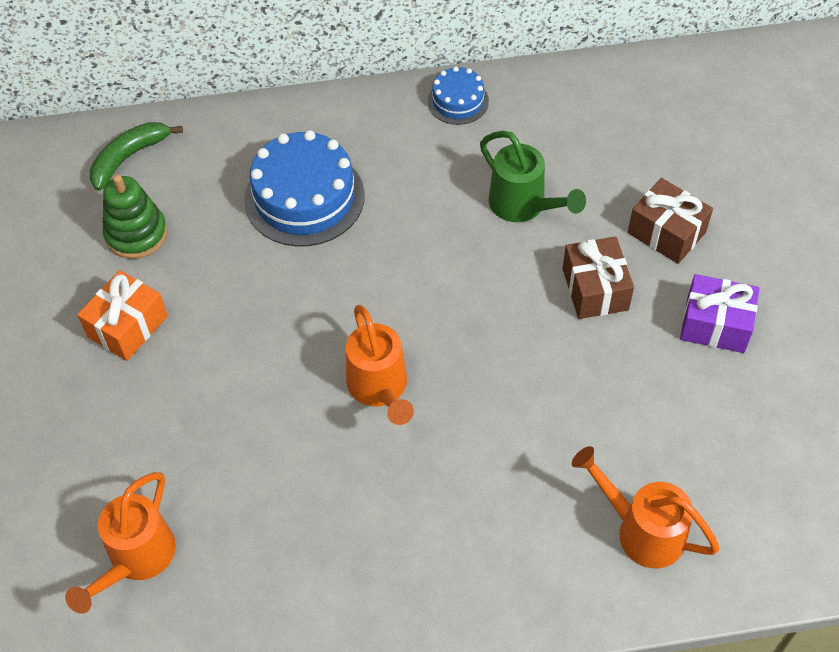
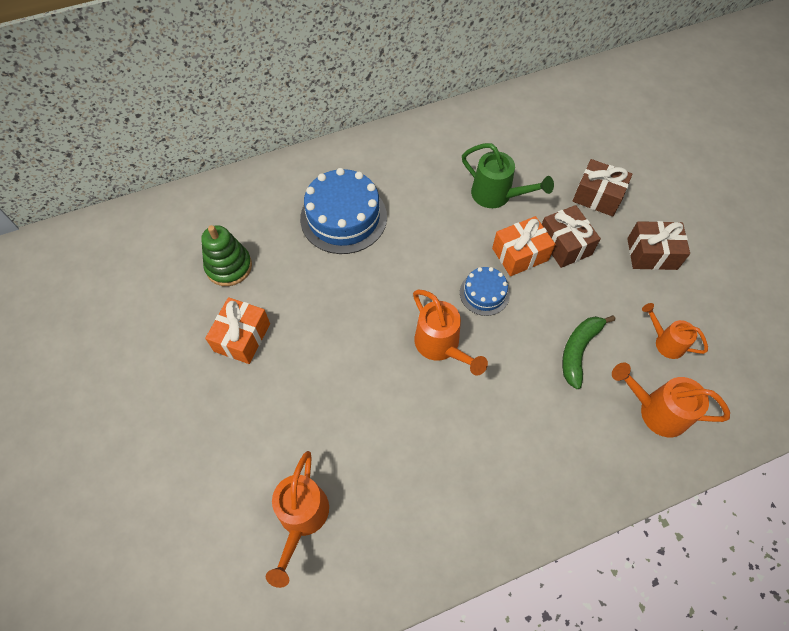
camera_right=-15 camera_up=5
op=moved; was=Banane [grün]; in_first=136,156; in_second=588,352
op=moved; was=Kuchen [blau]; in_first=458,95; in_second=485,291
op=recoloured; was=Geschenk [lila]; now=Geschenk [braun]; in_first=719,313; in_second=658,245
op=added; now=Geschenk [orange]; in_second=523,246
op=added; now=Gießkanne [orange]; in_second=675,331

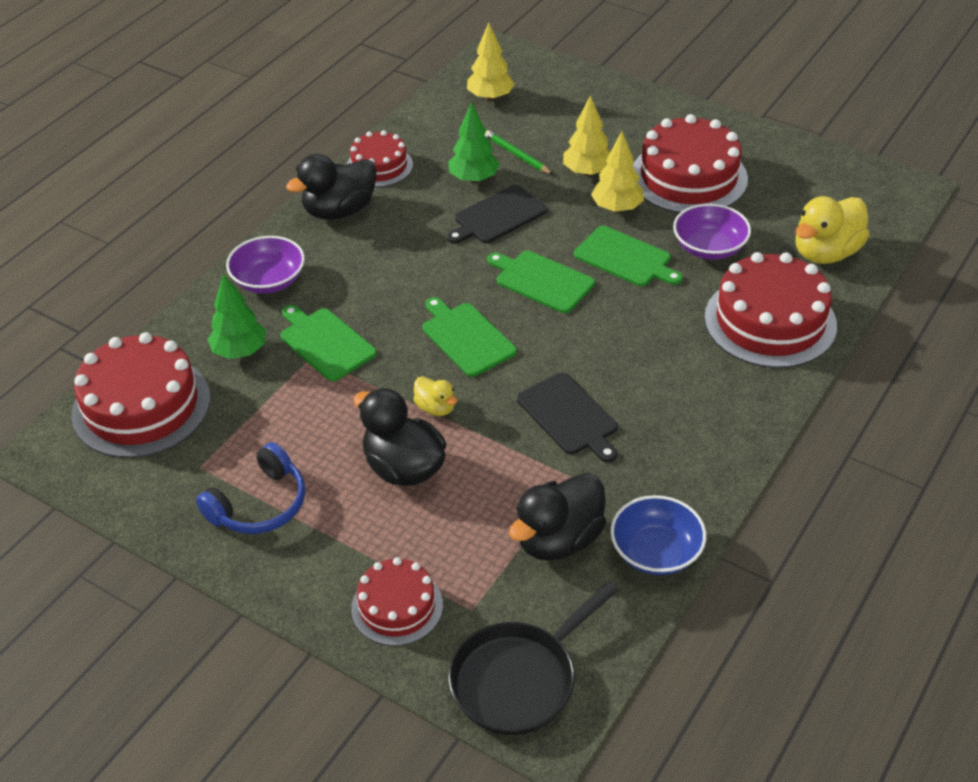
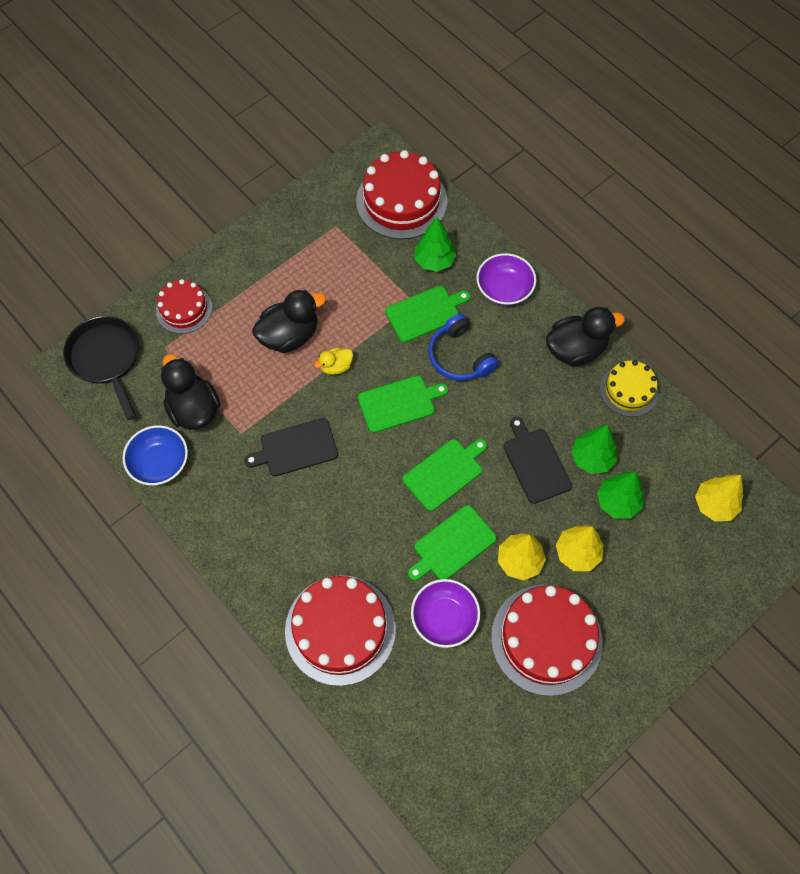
camera_right=105 camera_up=20
op=moved; was=Kopfhörer [blau]; in_first=250,488; in_second=463,347
op=turned; was=Ente [schwarz]; in_first=331,187; in_second=585,337; clockwise=90
op=recoloured; was=Kuchen [rot]; now=Kuchen [gelb]; in_first=379,158; in_second=629,388
op=replaced; was=Bleistift [grün]; now=Baum [grün]; in_first=519,152; in_second=620,495
op=removed; was=Ente [gelb]; in_first=832,230

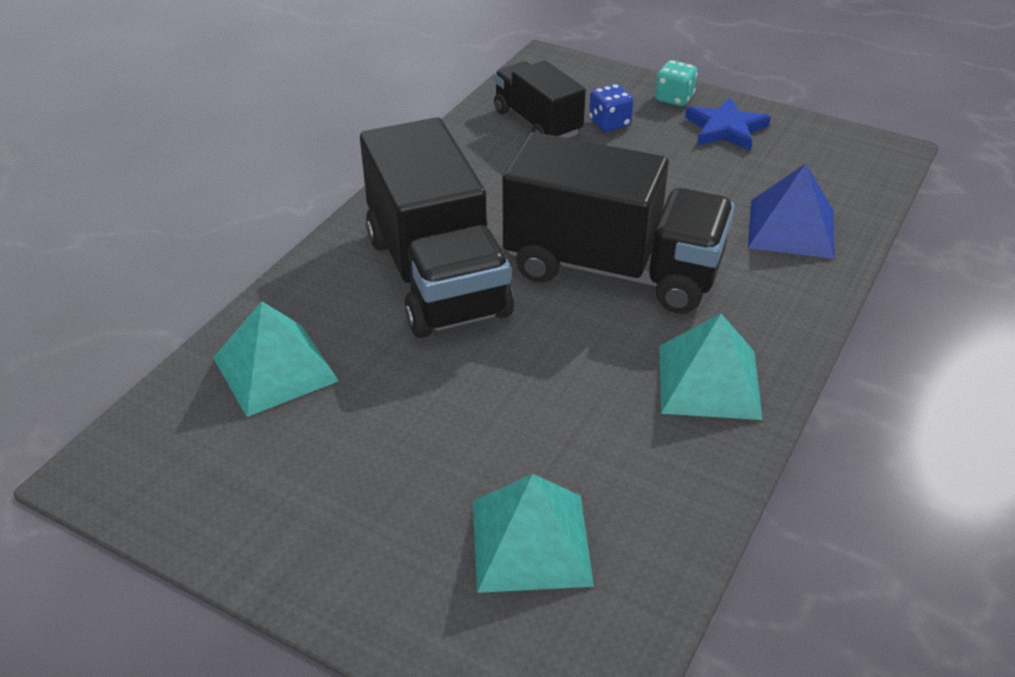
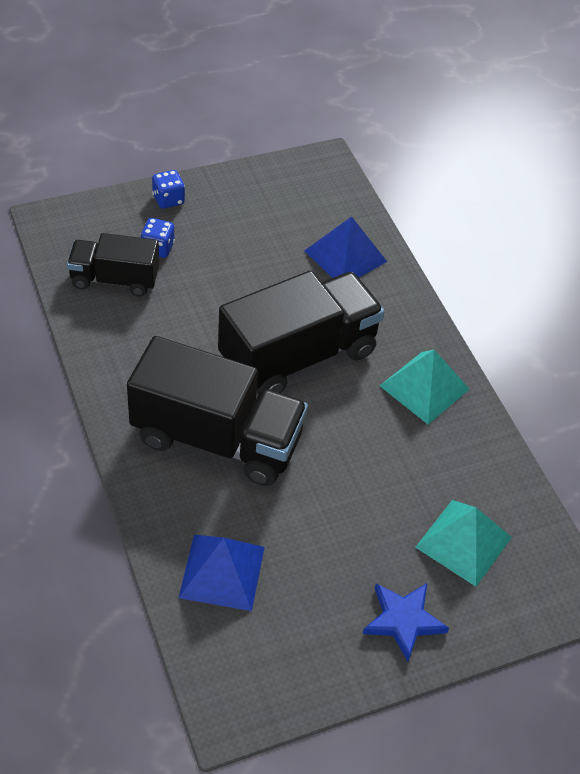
camera_right=-55 camera_up=10
op=recoloured; was=Pyramide [türkis]; now=Pyramide [blau]; in_first=276,359; in_second=222,573
op=recoloured; was=Spielwürfel [türkis]; now=Spielwürfel [blau]; in_first=676,83; in_second=168,189
op=moved; was=Stern [blau]; in_first=728,124; in_second=406,622

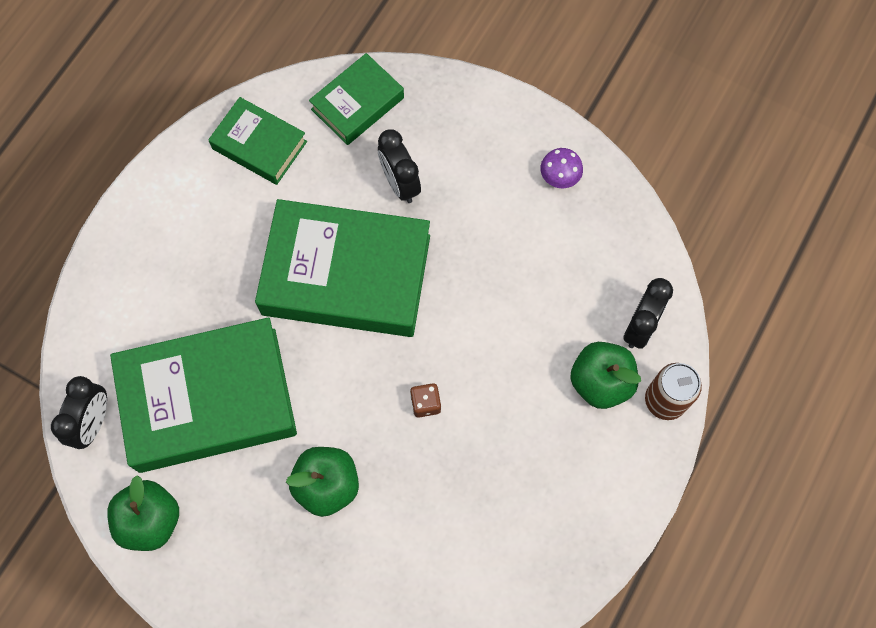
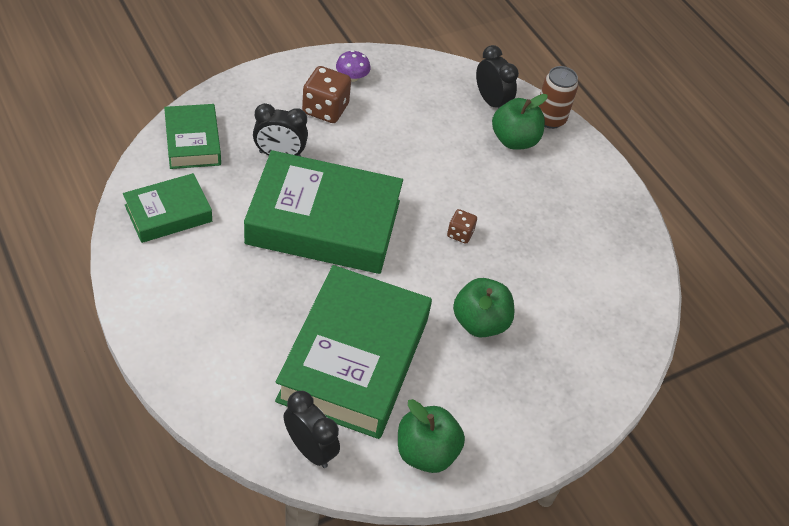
camera_right=-65 camera_up=-20
op=turned; was=Buch [grün]; in_first=342,268; in_second=323,212; clockwise=60
op=added; now=Spielwürfel [braun]; in_second=326,94

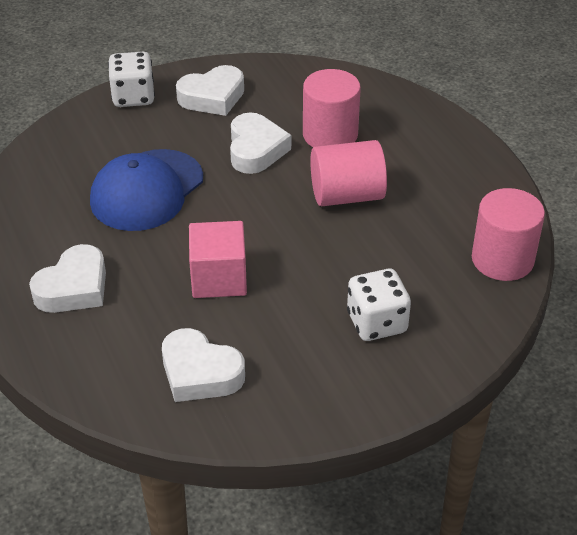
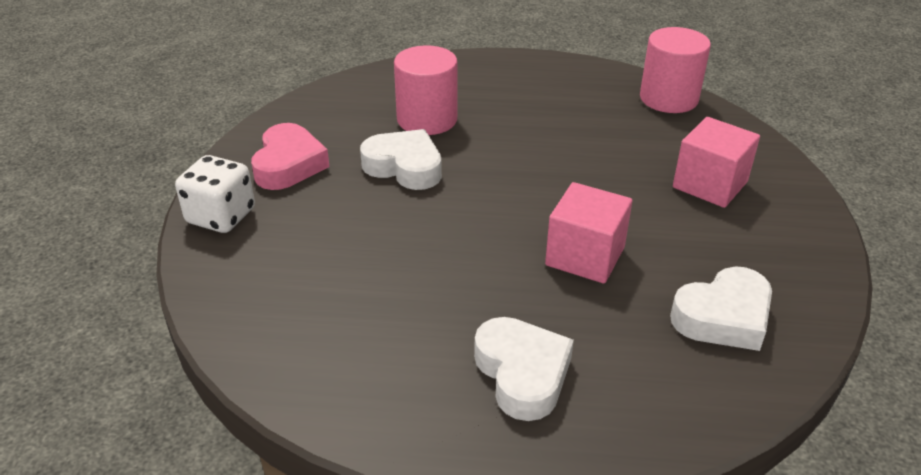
camera_right=-60 camera_up=-5
op=removed; was=Kappe [blau]; in_first=146,190
op=recoloured; was=Herz [weiß]; now=Herz [rosa]; in_first=210,90; in_second=290,156
op=removed; was=Vollzylinder [rosa]; in_first=348,173
op=replaced; was=Spielwürfel [weiß]; now=Kubus [rosa]; in_first=379,305; in_second=716,162

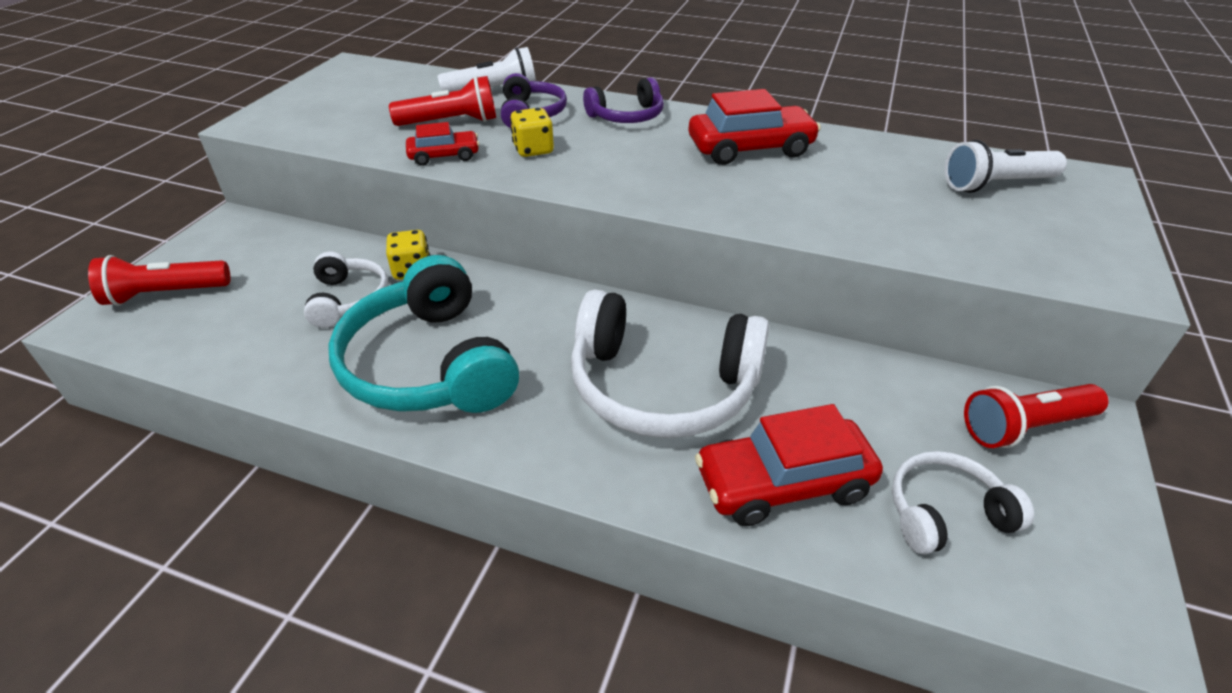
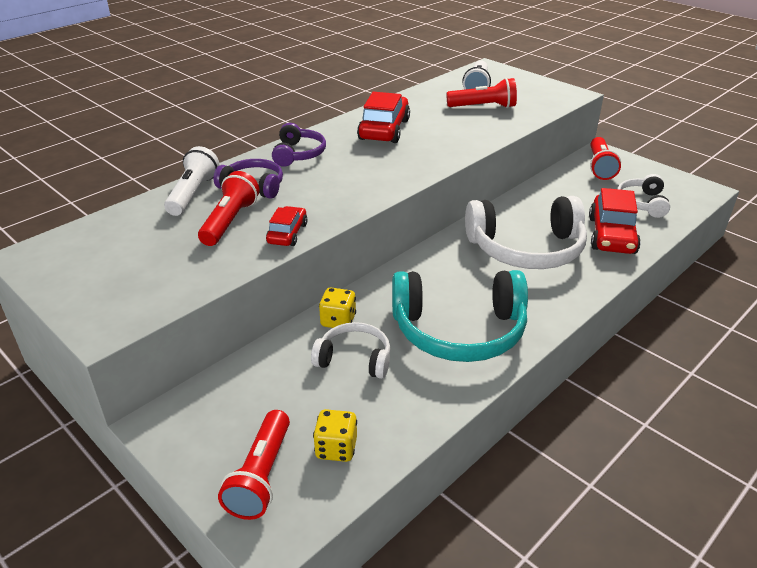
camera_right=-65 camera_up=-5
op=moved; was=Spielwürfel [gelb]; in_first=532,132; in_second=335,435
op=turned; was=Kopfhörer [weiß]; in_first=670,363; in_second=526,232; clockwise=45
op=added; now=Taschenlampe [rot]; in_second=481,93

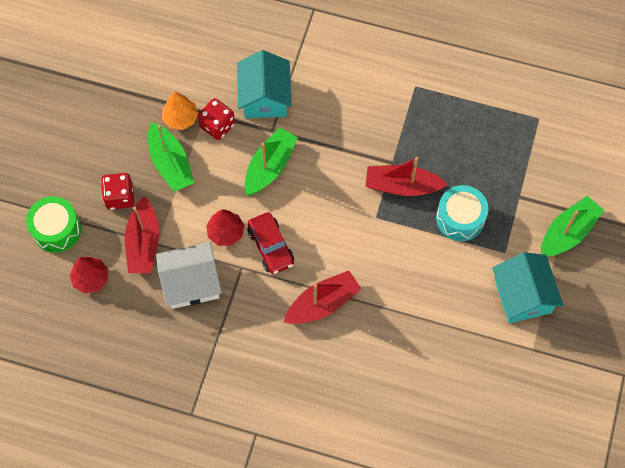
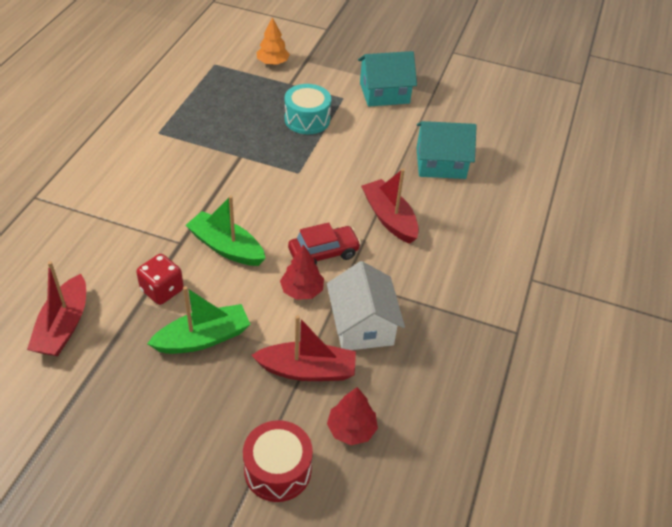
camera_right=-90 camera_up=-20
op=recoloured; was=Trommel [grün]; now=Trommel [rot]; in_first=53,224; in_second=278,461
op=removed; was=Spielwürfel [rot]; in_first=117,191
op=moved; was=Baum [orange]; in_first=180,110; in_second=273,41
op=moved; was=Haus [türkis]; in_first=264,84; in_second=447,150
op=moved; was=Boot [rot]; in_first=407,176; in_second=56,308
op=removed; was=Boot [grün]; in_first=572,226

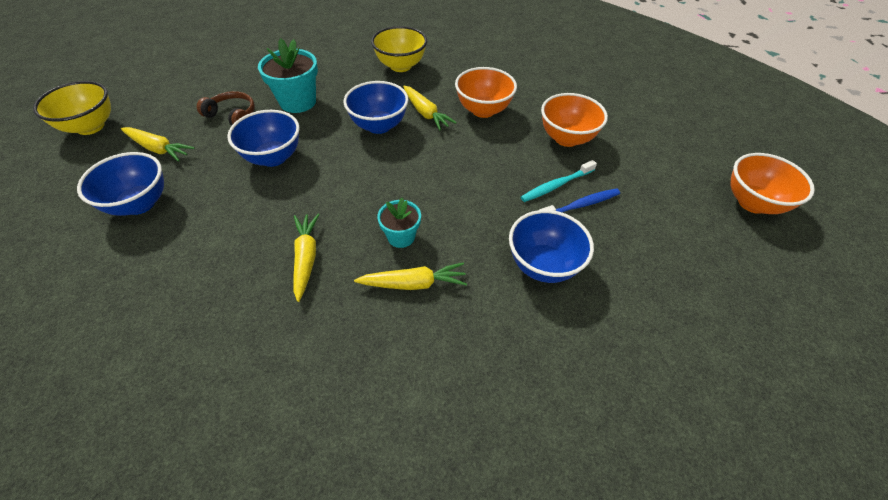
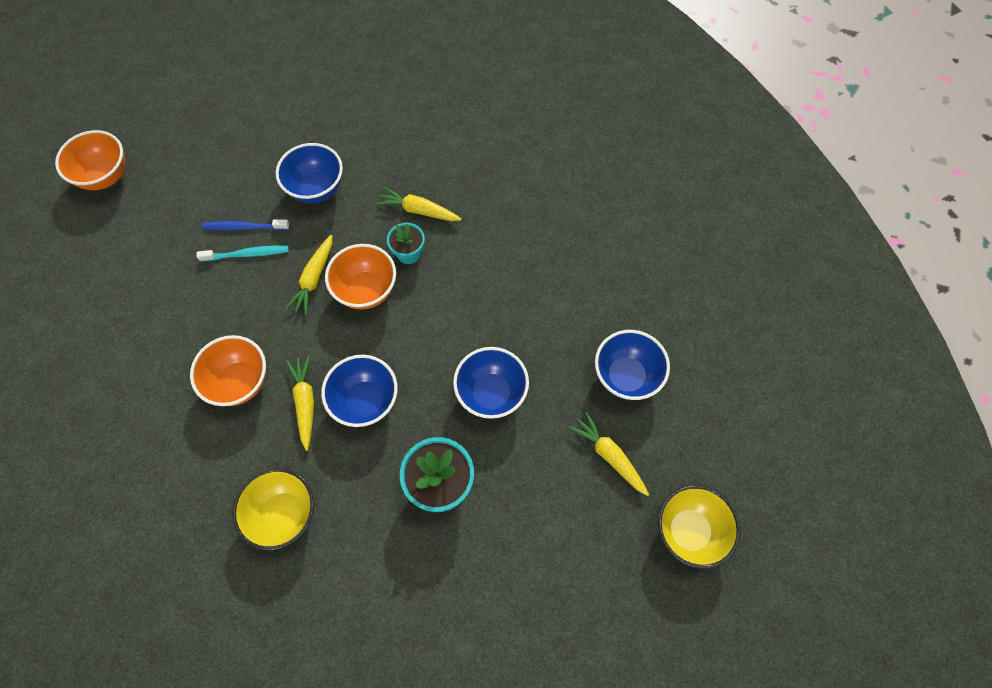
camera_right=-155 camera_up=15
op=removed; was=Kopfhörer [braun]; in_first=226,108
op=moved; was=Karotte [gelb]; in_first=306,257; in_second=308,275
op=moved; was=Schüssel [orange]; in_first=574,120; in_second=360,276

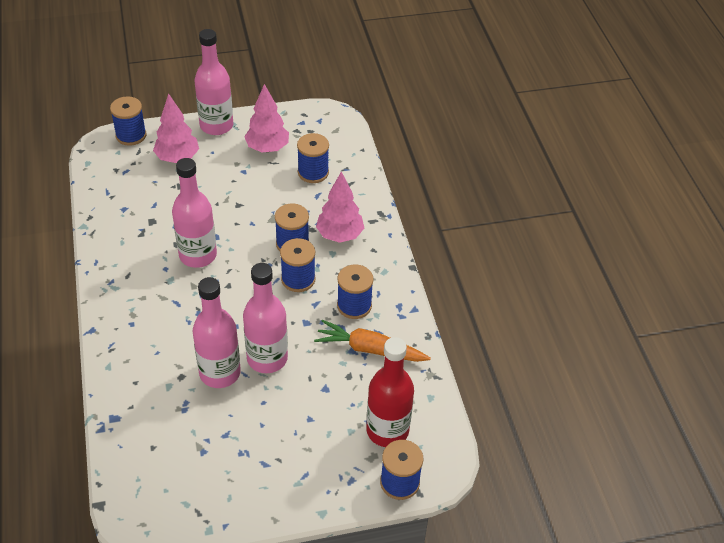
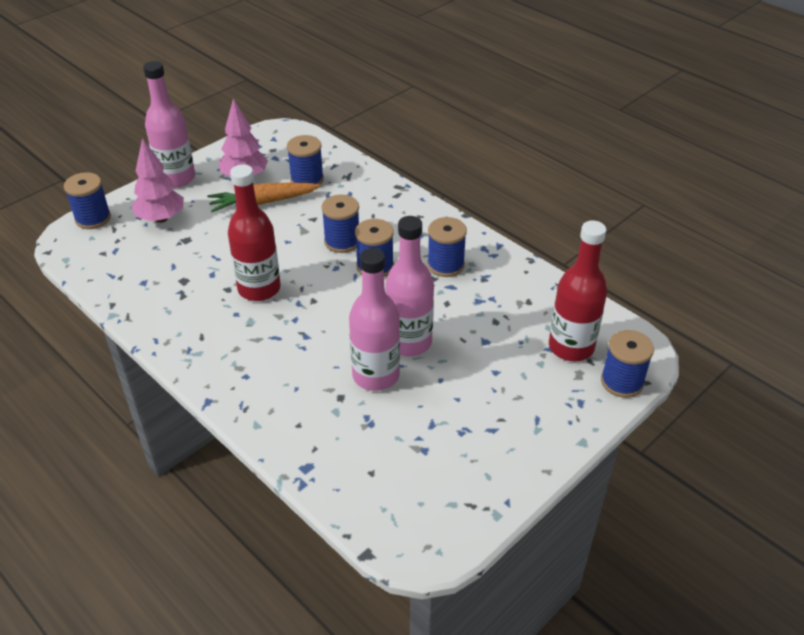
camera_right=-30 camera_up=-5
op=recoloured; was=Flasche [rosa]; now=Flasche [rot]; in_first=194,213; in_second=254,232
op=moved; was=Karotte [orange]; in_first=372,341; in_second=264,197
op=removed; was=Baum [rosa]; in_first=340,207

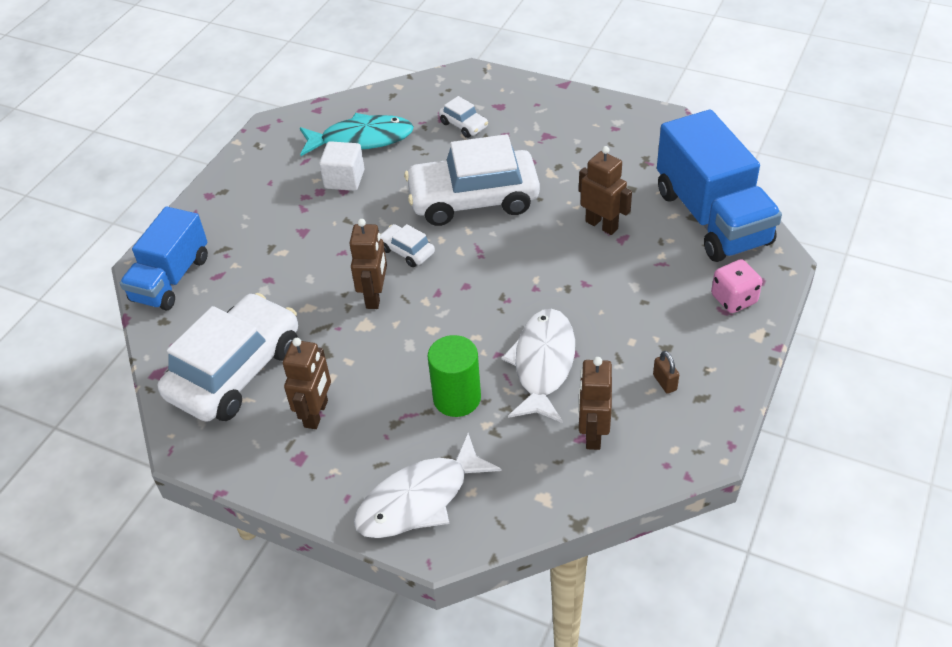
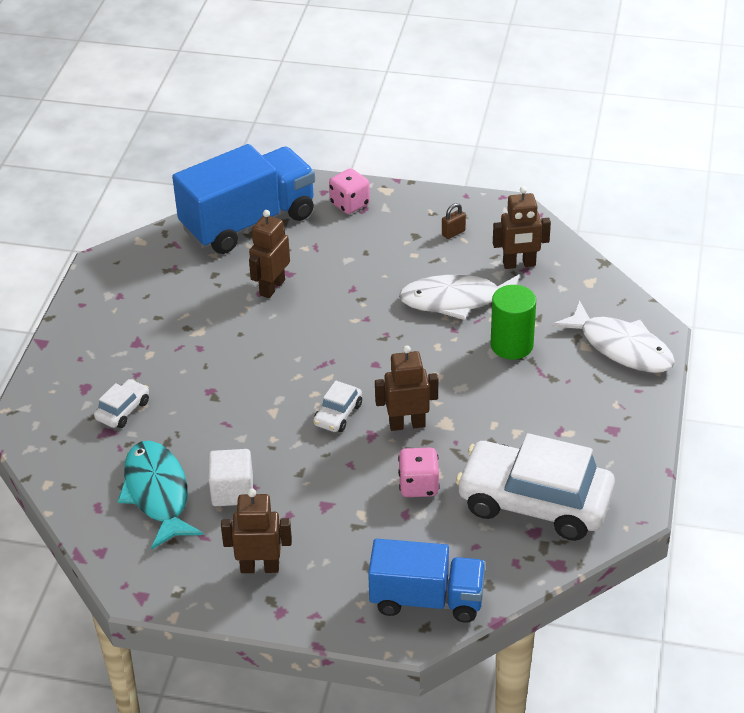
camera_right=-105 camera_up=-5
op=moved; was=Roboter [braun]; in_first=307,383; in_second=256,530
op=removed; was=Auto [weiß]; in_first=472,180
op=added; now=Spielwürfel [rosa]; in_second=419,472

